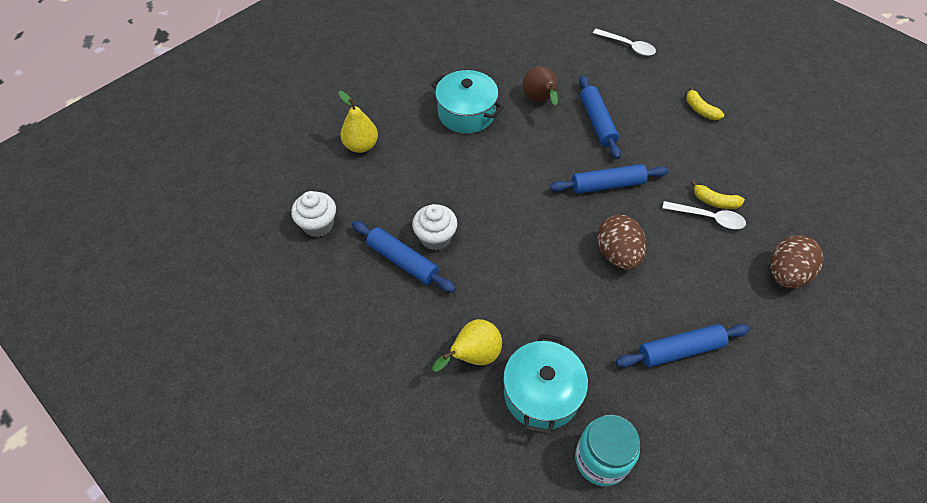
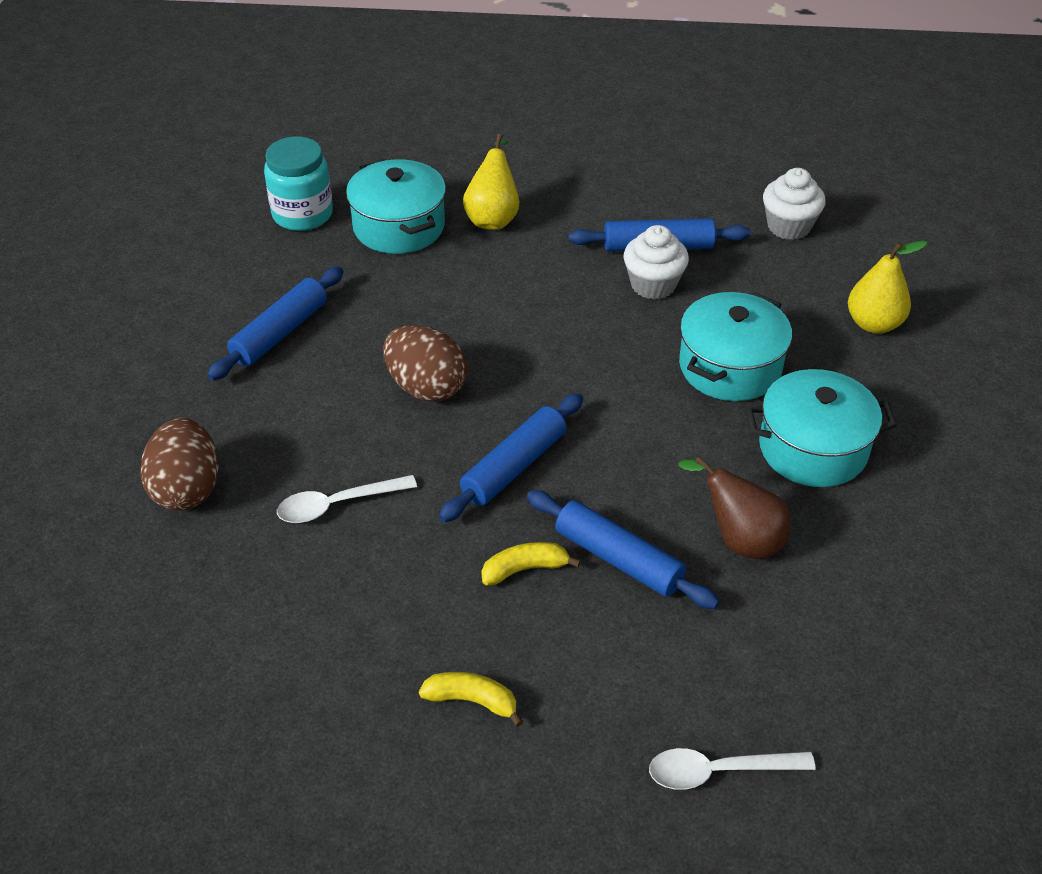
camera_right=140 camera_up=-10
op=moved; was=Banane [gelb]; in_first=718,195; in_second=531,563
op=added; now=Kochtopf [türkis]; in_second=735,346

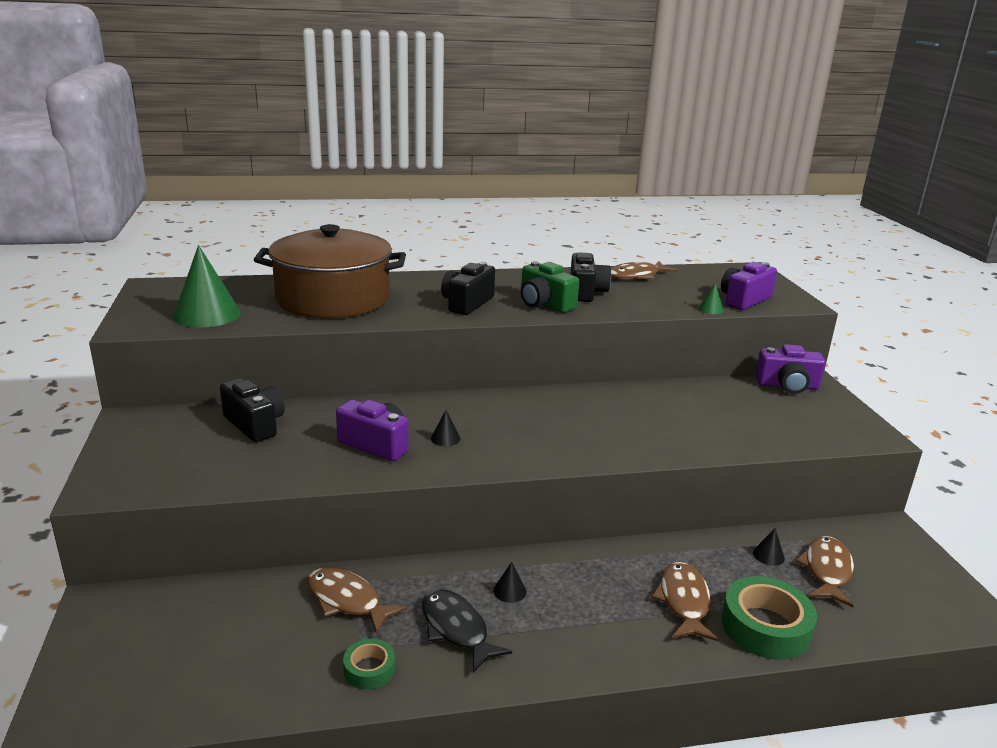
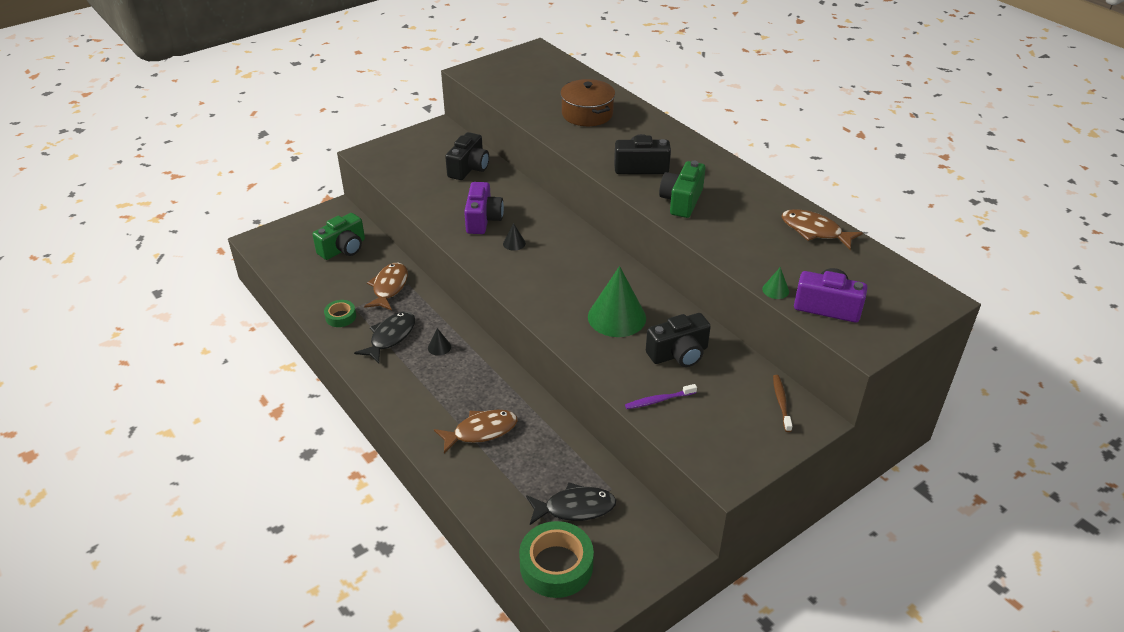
camera_right=65 camera_up=15
op=moved; was=Kegel [grün]; in_first=207,286; in_second=617,301
op=resized; was=Kochtopf [braun]; in_first=330,271; in_second=587,102; ratio=0.57
op=moved; was=Kamera [schwarz]; in_first=590,277; in_second=678,340
op=moved; was=Klebeband [grün]; in_first=769,618; in_second=556,559
op=removed; was=Kegel [schwarz]; in_first=769,547
op=replaced; was=Kamera [lila]; now=Zahnbürste [braun]; in_first=790,369; in_second=782,403
op=recoloured; was=Fisch [braun]; now=Fisch [schwarz]; in_first=824,571; in_second=571,503
op=added; now=Kamera [grün]; in_second=338,236
op=added; now=Zahnbürste [lila]; in_second=661,396

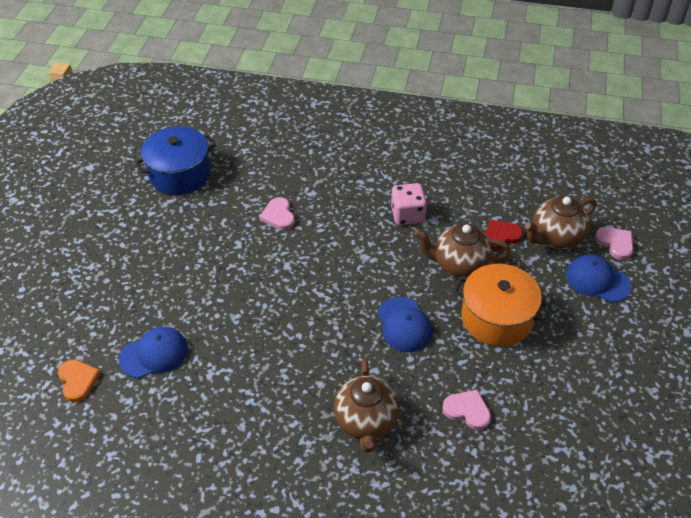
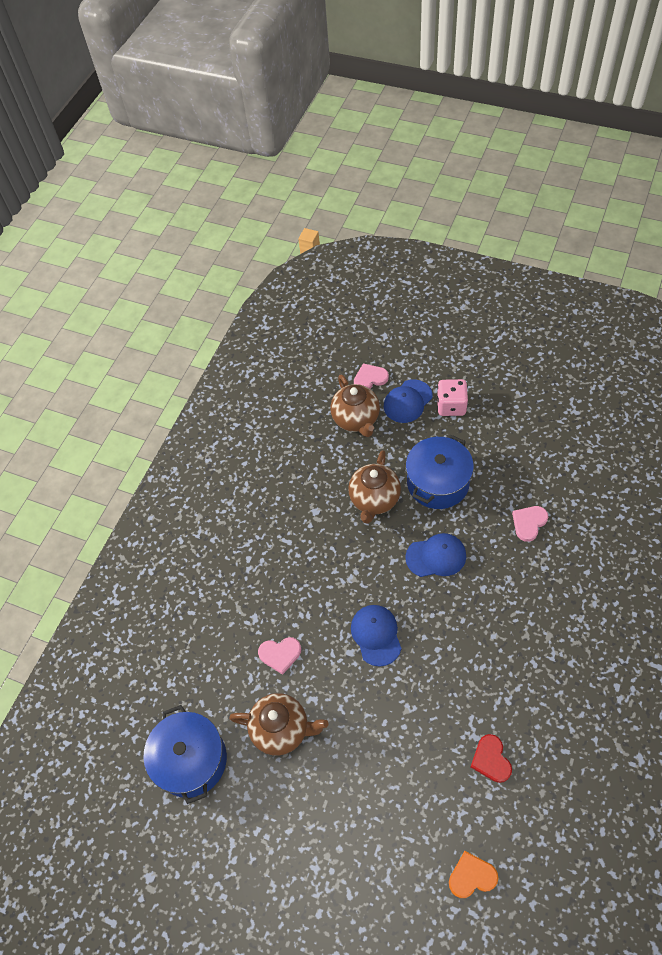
camera_right=-75 camera_up=10
op=moved; was=Kappe [blau]; in_first=153,352; in_second=376,636
op=moved; was=Teekanne [braun]; in_first=367,405; in_second=279,724
op=moved; was=Spielwürfel [rosa]; in_first=409,204; in_second=452,397
op=recoloured; was=Kochtopf [orange]; now=Kochtopf [blau]; in_first=501,305; in_second=440,472
op=moved; was=Herz [rot]; in_first=504,235; in_second=491,758

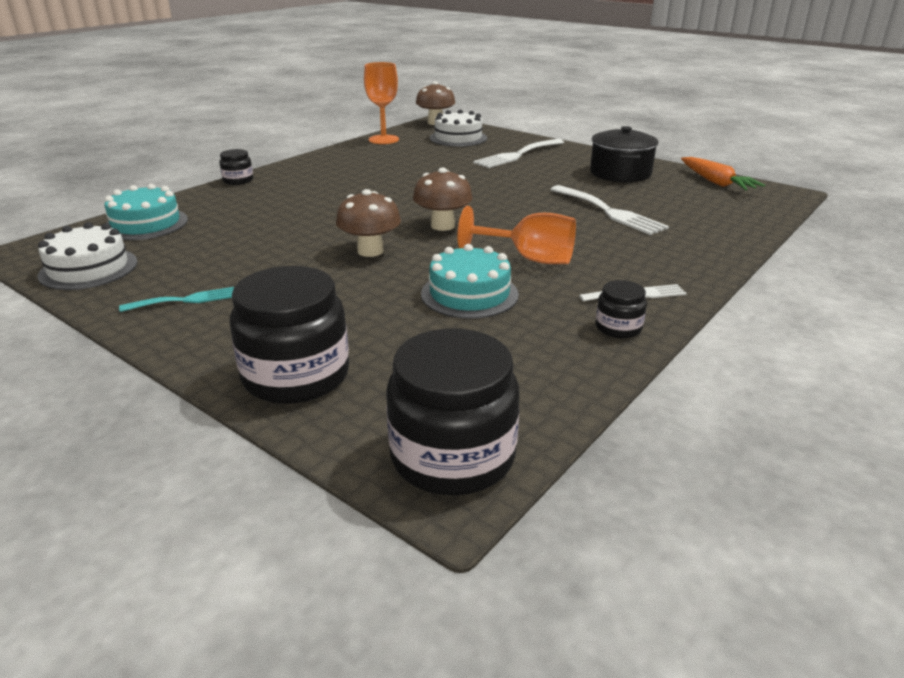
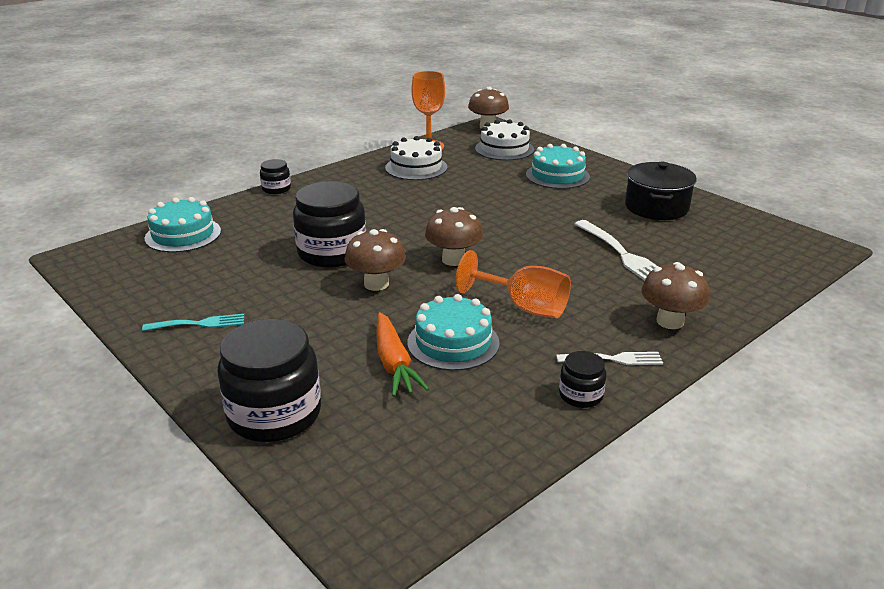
camera_right=10 camera_up=0
op=moved; was=Kuchen [weiß]; in_first=88,256; in_second=416,158
op=moved; was=Einmachglas [schwarz]; in_first=452,412; in_second=329,224
op=replaced; was=Gabel [weiß]; now=Kuchen [türkis]; in_first=518,153; in_second=558,166
op=moved; was=Karotte [orange]; in_first=723,173; in_second=402,354
op=added; now=Pilz [braun]; in_second=675,295

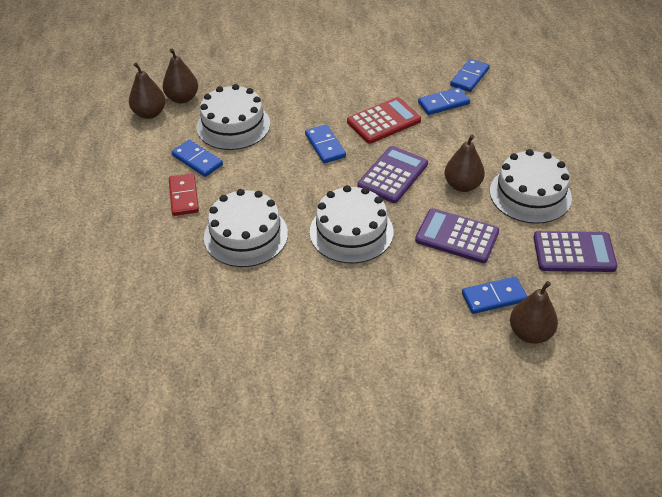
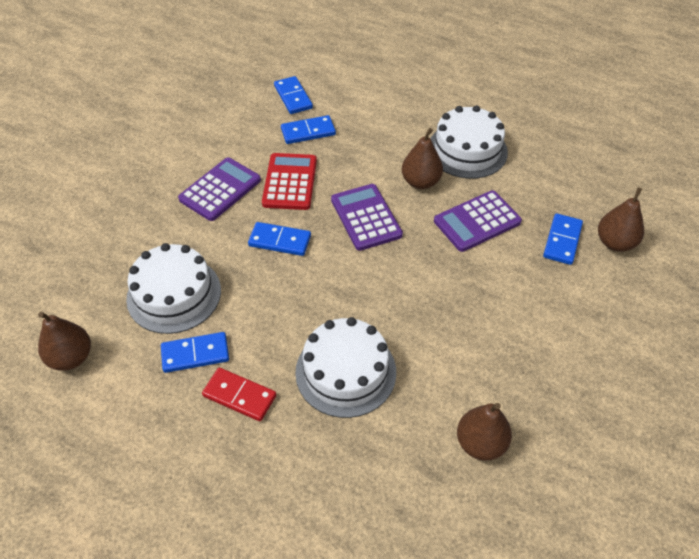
camera_right=-55 camera_up=5
op=moved; was=Birne [braun]; in_first=180,75; in_second=484,432
op=removed; was=Kuchen [weiß]; in_first=352,224
op=turned; was=Dominostein [blau]; in_first=444,101; in_second=308,129; clockwise=60
op=moved; was=Taschenrechner [lila]; in_first=575,251; in_second=219,189

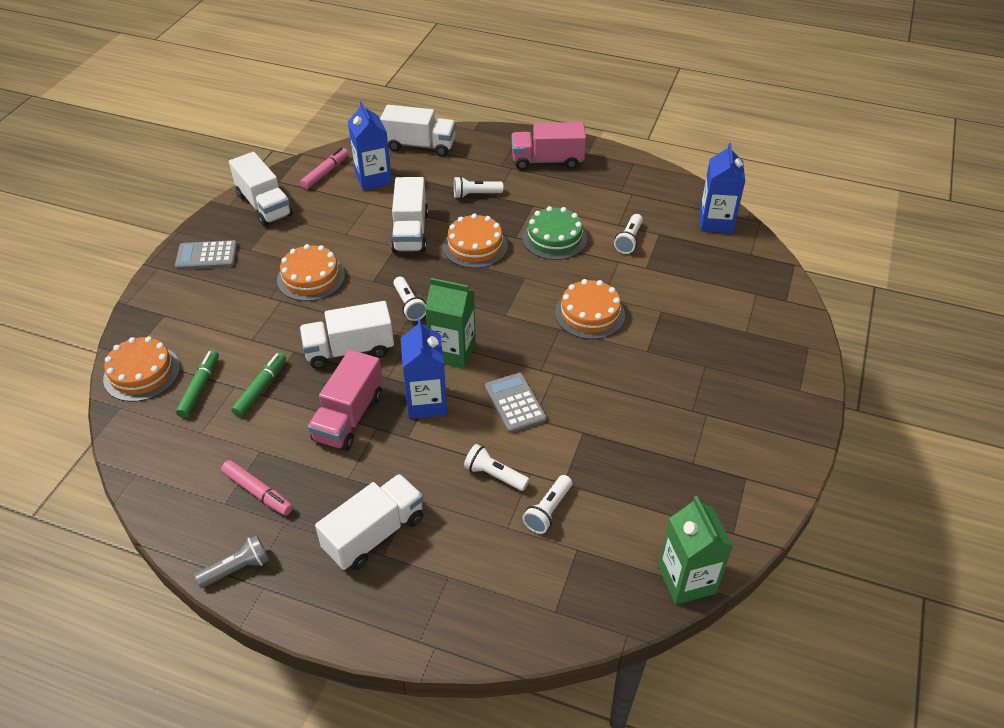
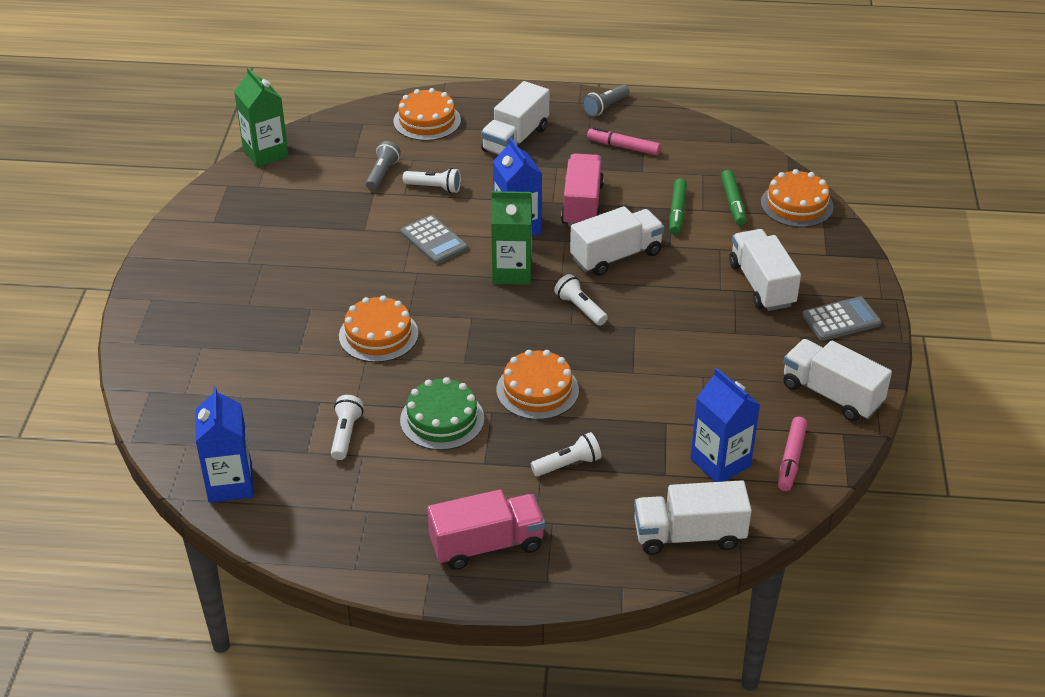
camera_right=165 camera_up=-5
op=moved; was=Kuchen [orange]; in_first=311,272; in_second=427,114
op=moved; was=Lastwagen [weiß]; in_first=409,215; in_second=765,270
op=recoloured; was=Taschenlampe [weiß]; now=Taschenlampe [grau]; in_first=547,504; in_second=383,165

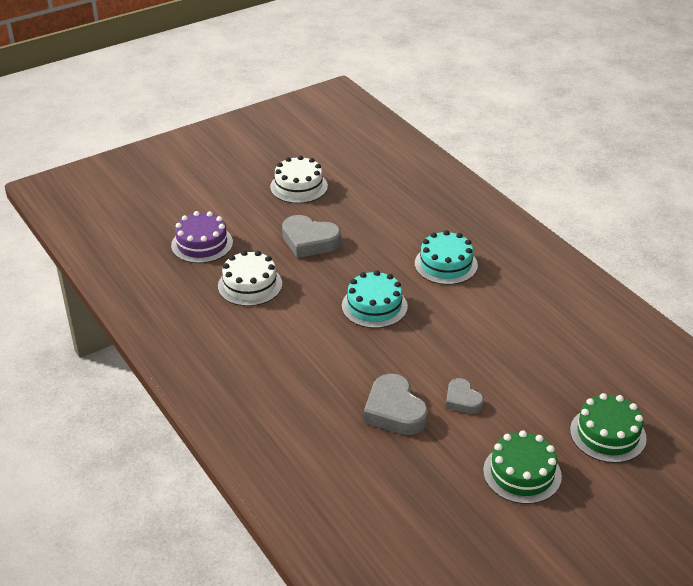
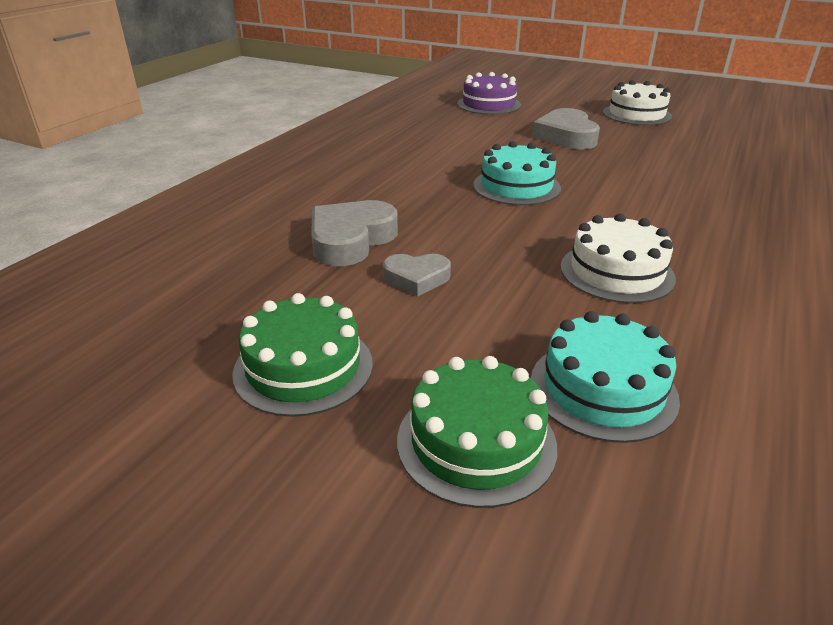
camera_right=60 camera_up=-5
op=moved; was=Kuchen [weiß]; in_first=250,278; in_second=618,258
op=moved; was=Kuchen [türkis]; in_first=446,257; in_second=605,377
op=turned; was=Herz [grau]; in_first=465,396; in_second=417,275; clockwise=-120

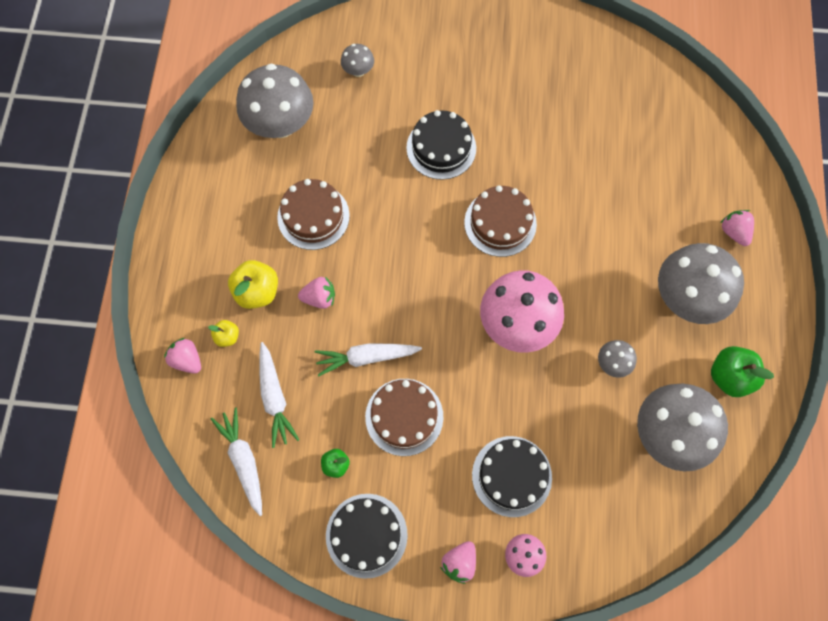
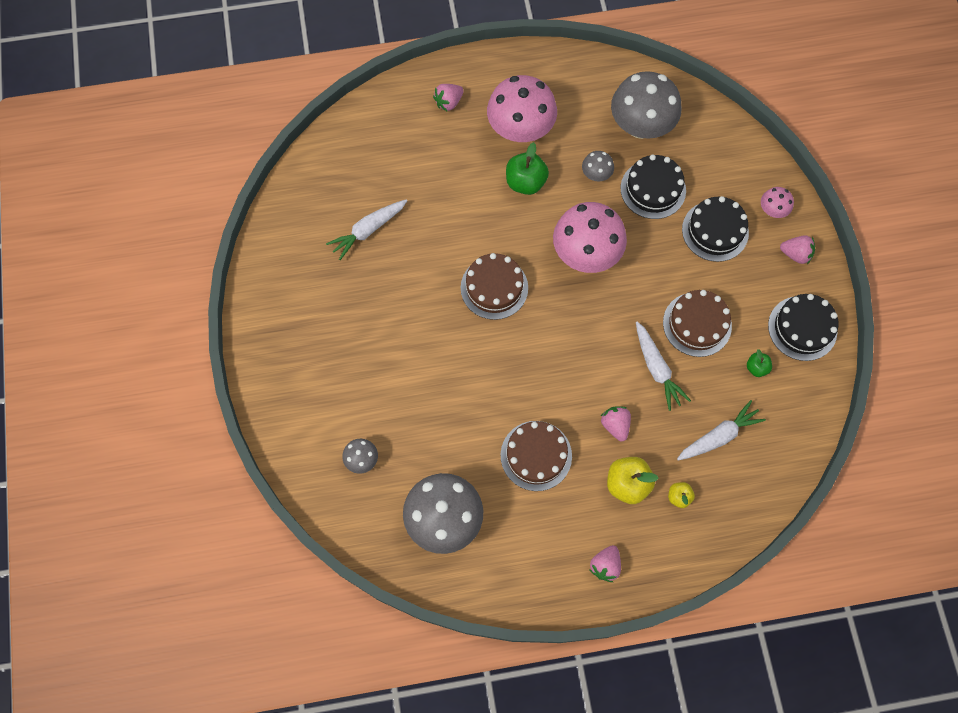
camera_right=-105 camera_up=0
op=moved; was=Erdbeere [rosa]; in_first=182,356; in_second=605,563
op=moved; was=Karotte [weiß]; in_first=236,462; in_second=367,229
op=moved; was=Kuchen [schwarz]; in_first=441,145; in_second=653,186
op=recoloured; was=Pilz [grau]; now=Pilz [rosa]; in_first=701,283; in_second=522,108
op=moved; was=Apfel [grün]; in_first=742,371; in_second=527,168

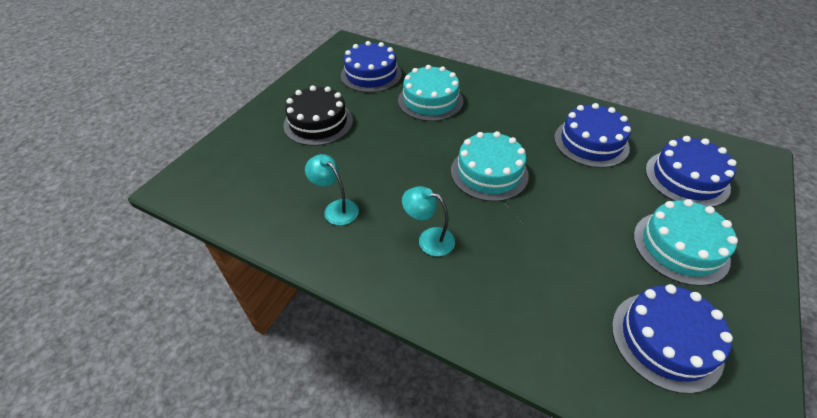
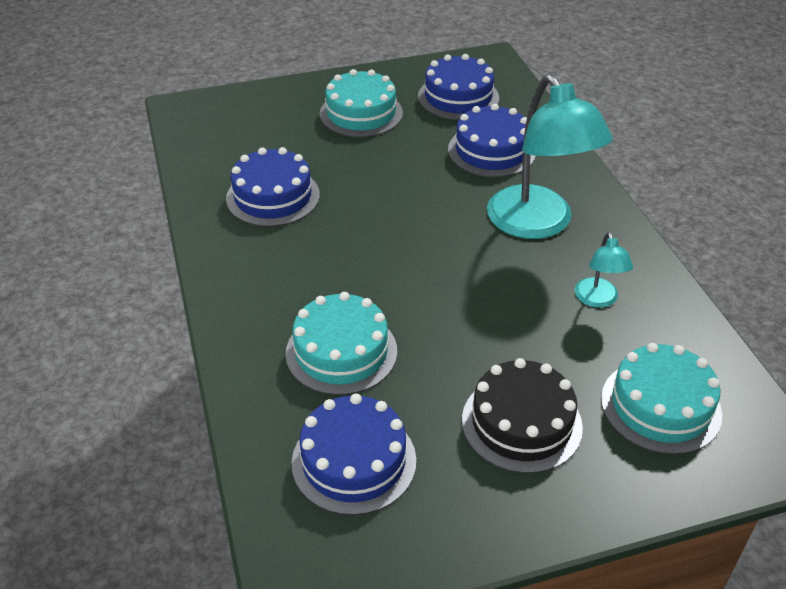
camera_right=-135 camera_up=-5
op=resized; was=Lampe [türkis]; in_first=428,221; in_second=550,156; ratio=2.15
op=moved; was=Kuchen [türkis]; in_first=490,166; in_second=661,399
op=moved; was=Kuchen [blau]; in_first=690,171; in_second=492,140

